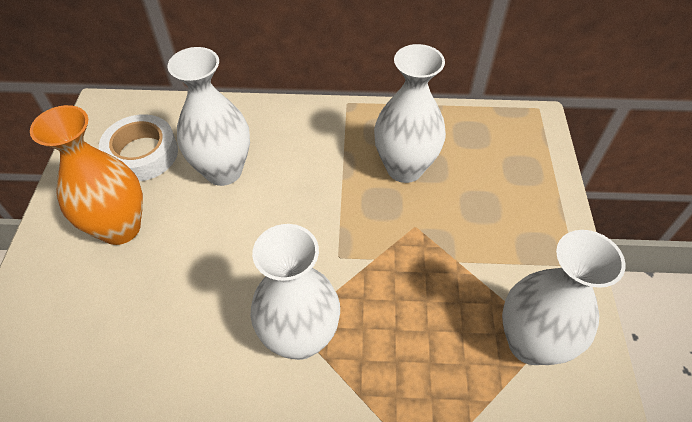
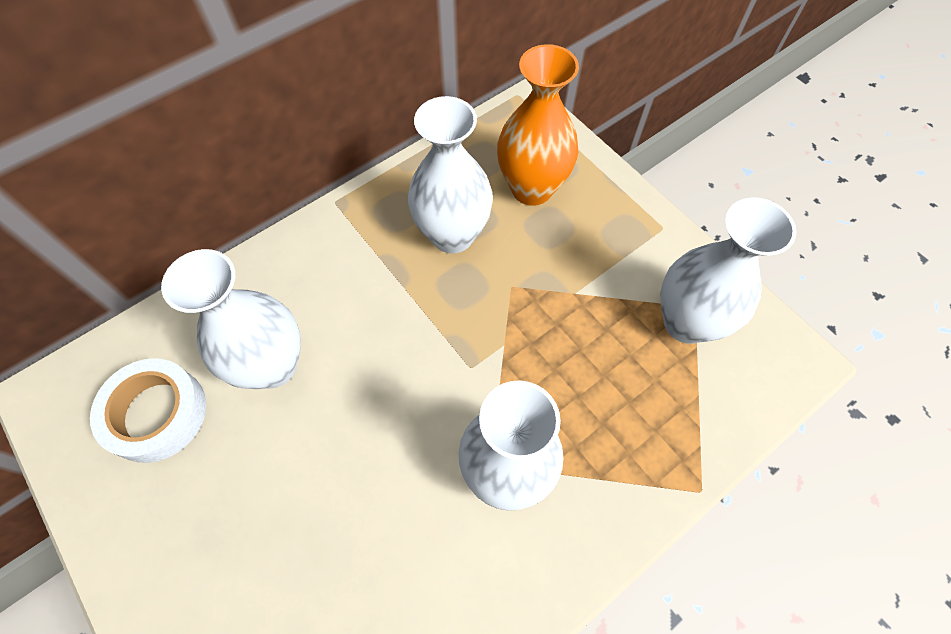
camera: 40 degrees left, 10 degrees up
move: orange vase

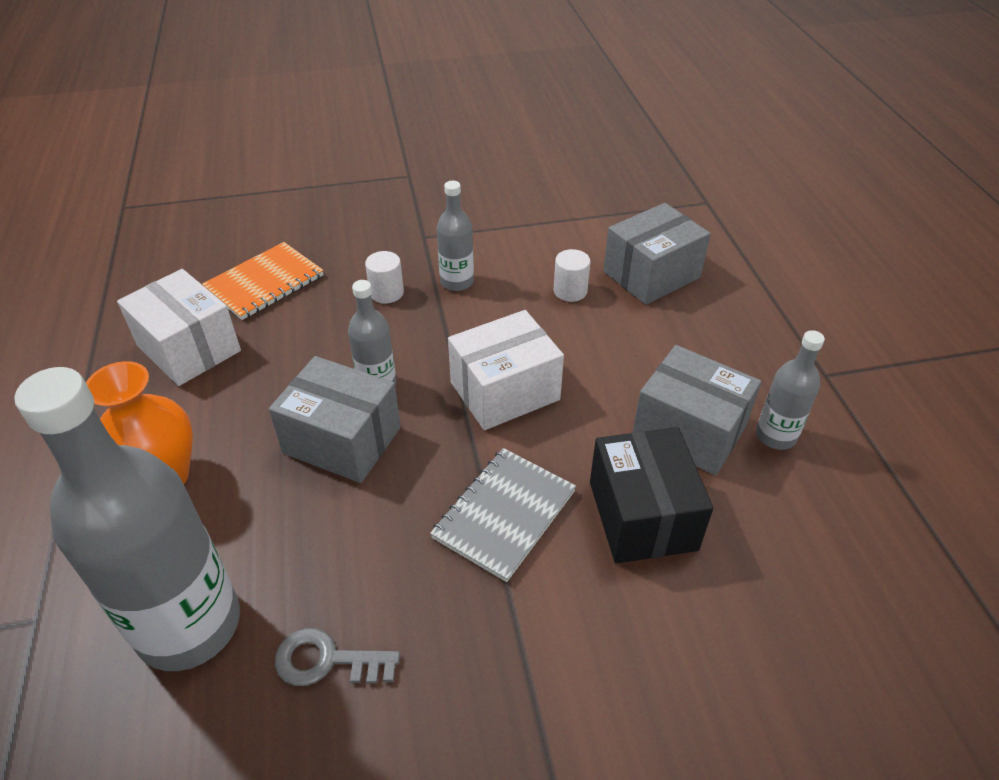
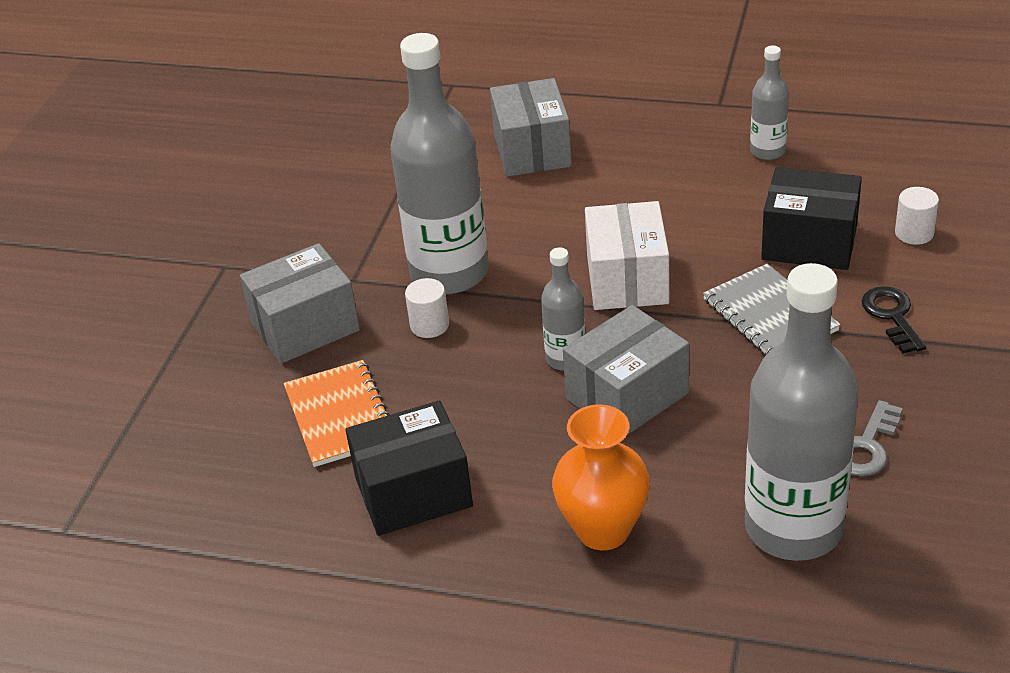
camera: 60 degrees left, 5 degrees down
insert: black key
move: white cylinder (2nd from left); grey box (3rd from left in the first image) to grey box (1st from left)
recolor: white box (1st from left) to black box (1st from left)
resize: grey bottle (3rd from left in the first image) x2.09

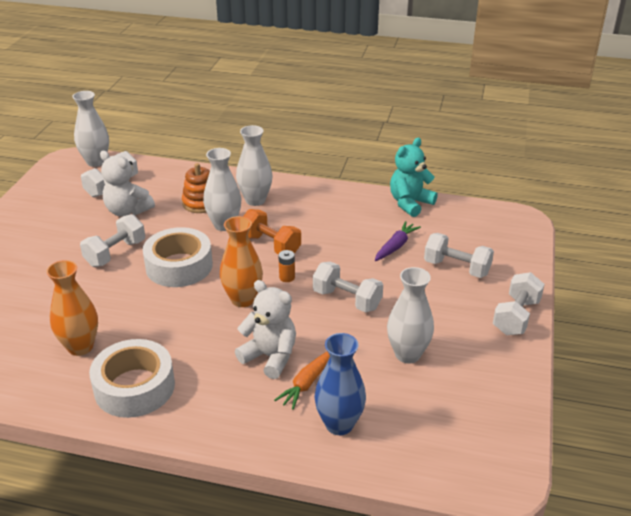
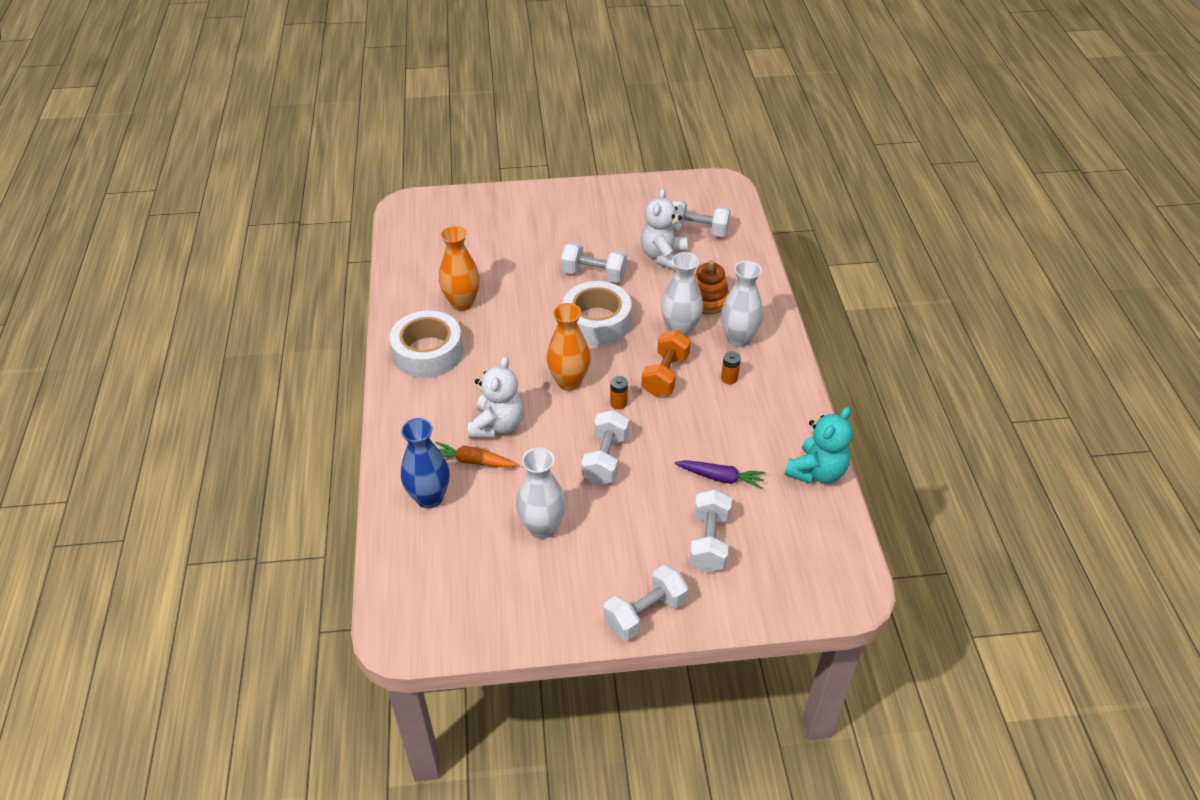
camera: 70 degrees right, 10 degrees up
delete: white vase (1st from left)
insert: orange battery (2nd from left)
rotate: turquoise teddy bear 105 degrees clockwise; white dumbbell (5th from left in the first image) 45 degrees counterclockwise

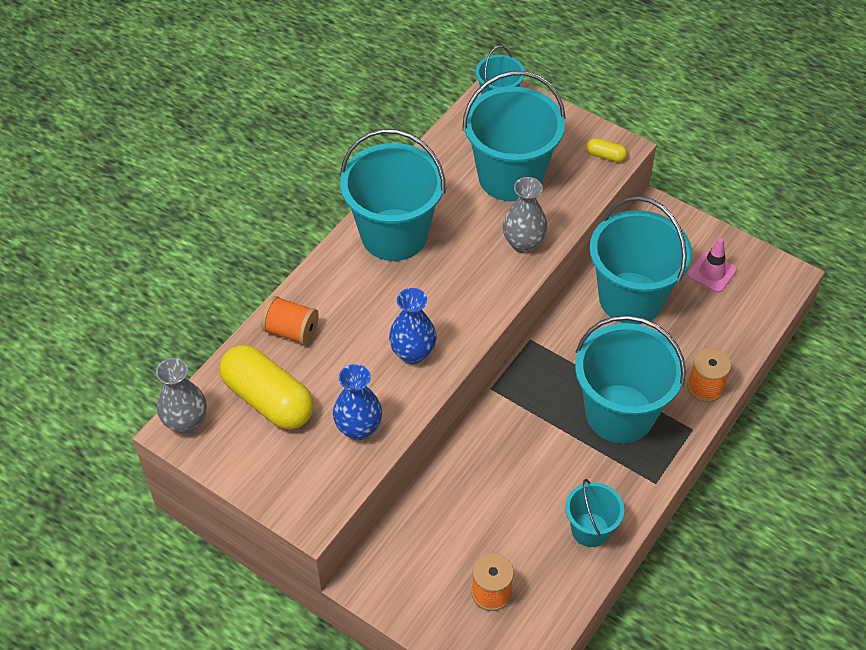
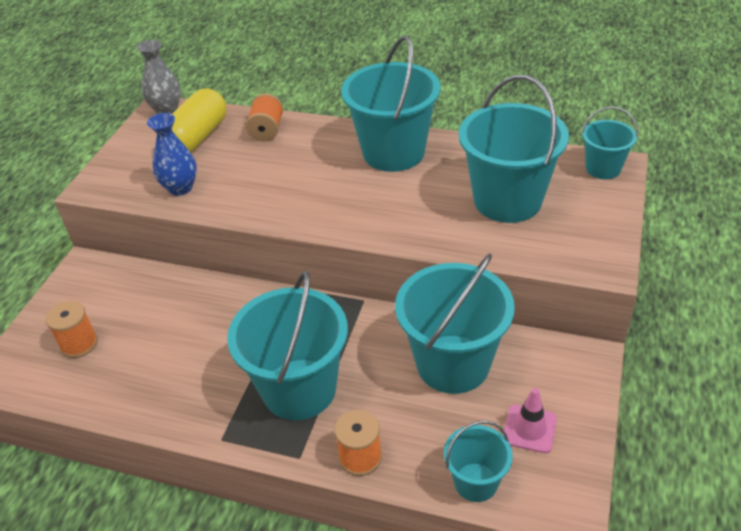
camera: 75 degrees right, 10 degrees down
delete: blue vase (2nd from left); grey vase (2nd from left); yellow capsule (2nd from left)
move: turquoise bucket (4th from left)

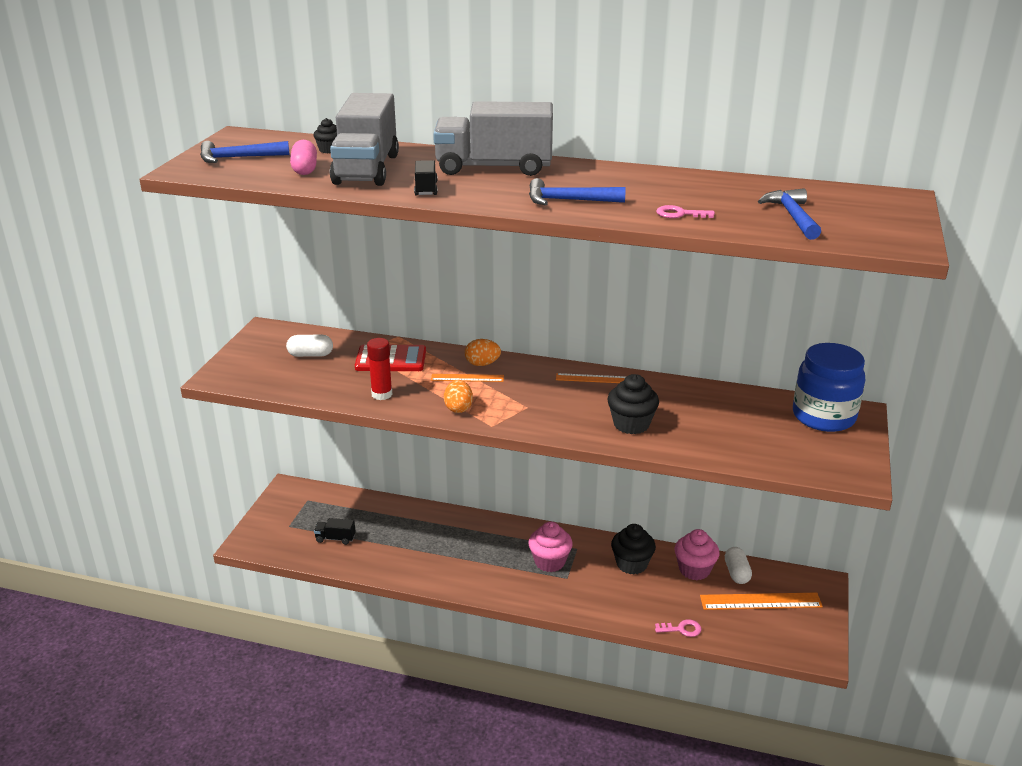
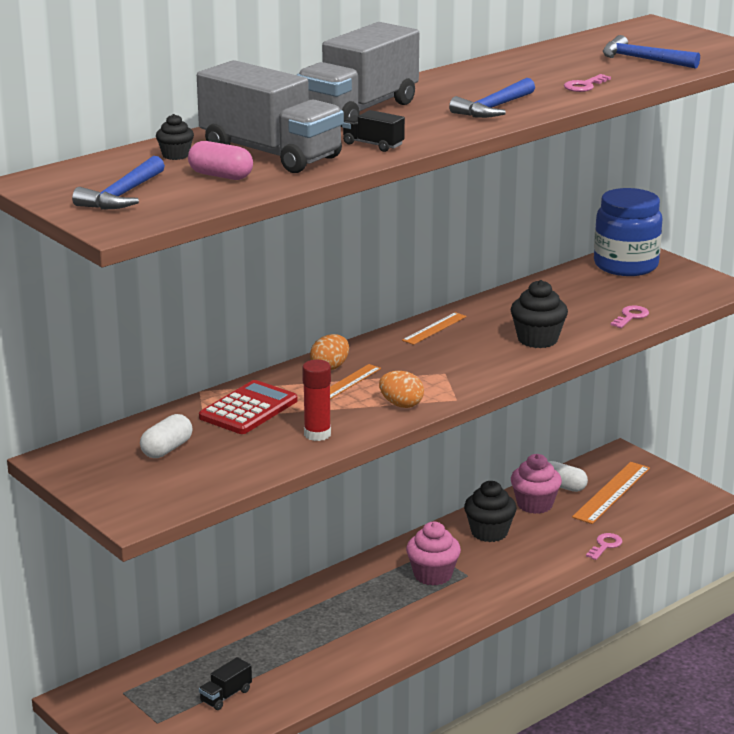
camera: 55 degrees left, 5 degrees down
insert: pink key (3rd from left)

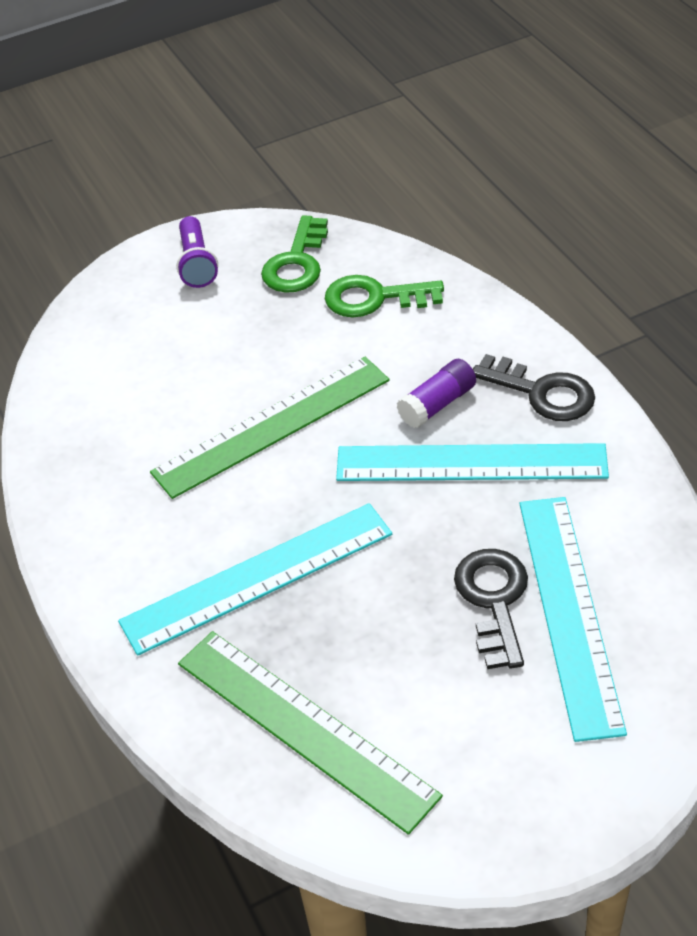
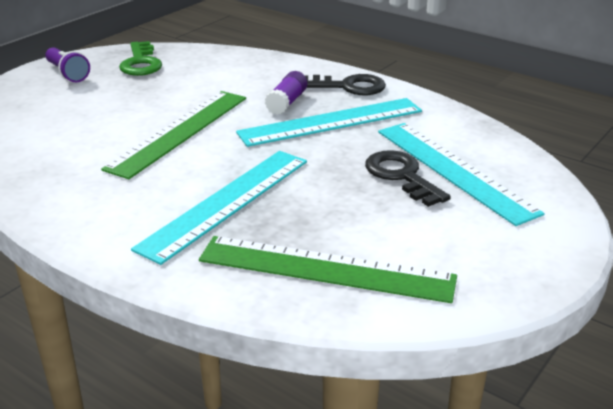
camera: 30 degrees left, 15 degrees down
delete: green key (2nd from left)

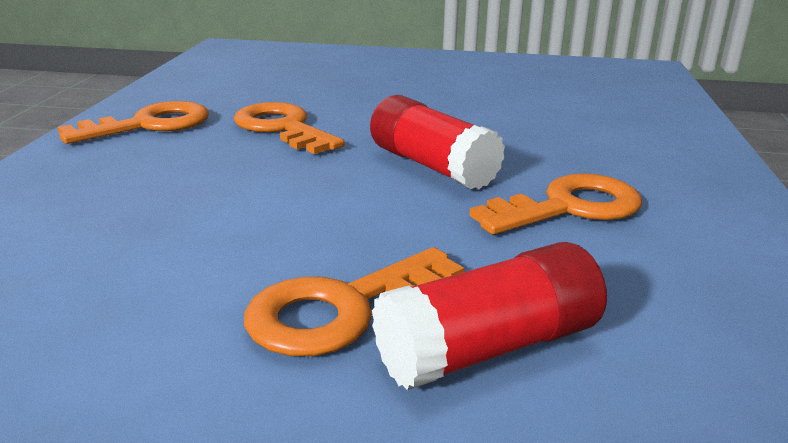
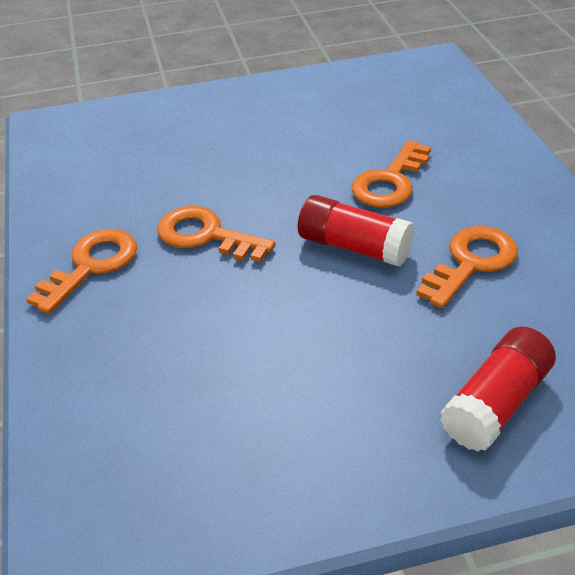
camera: 20 degrees left, 15 degrees up
move: orange key (3rd from left)

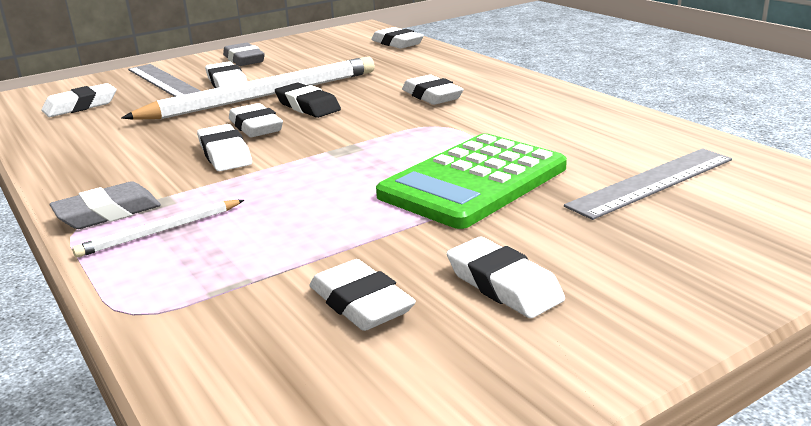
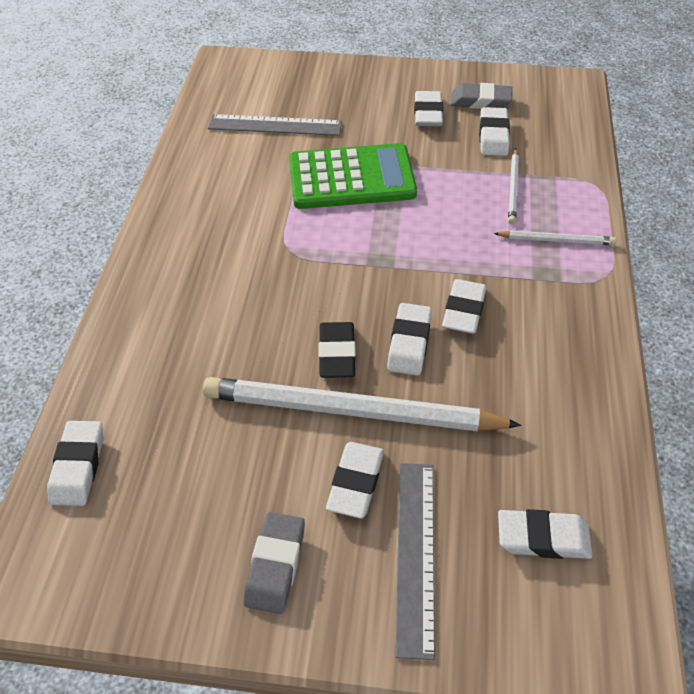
camera: 140 degrees left, 25 degrees up
delete: white eraser (7th from left)
insert: white pencil (2nd from left)
move: grey eraser (1st from left in the first image) to grey eraser (2nd from left)

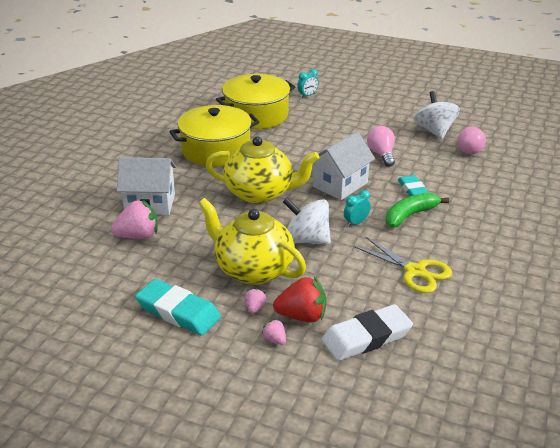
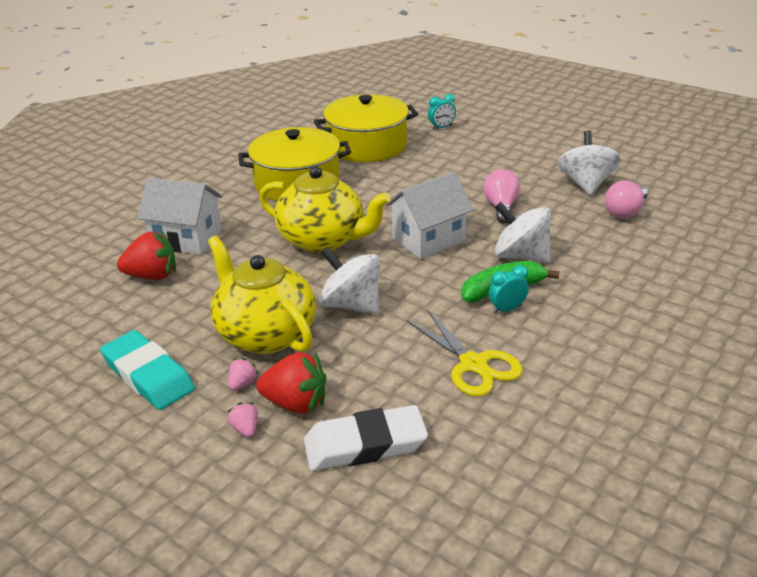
camera: 15 degrees right, 0 degrees up
move: turquoise clock (2nd from left)
replace: turquoise eraser (2nd from left) to white spinning top (2nd from left)
recolor: pink strawberry (1st from left) to red strawberry (1st from left)

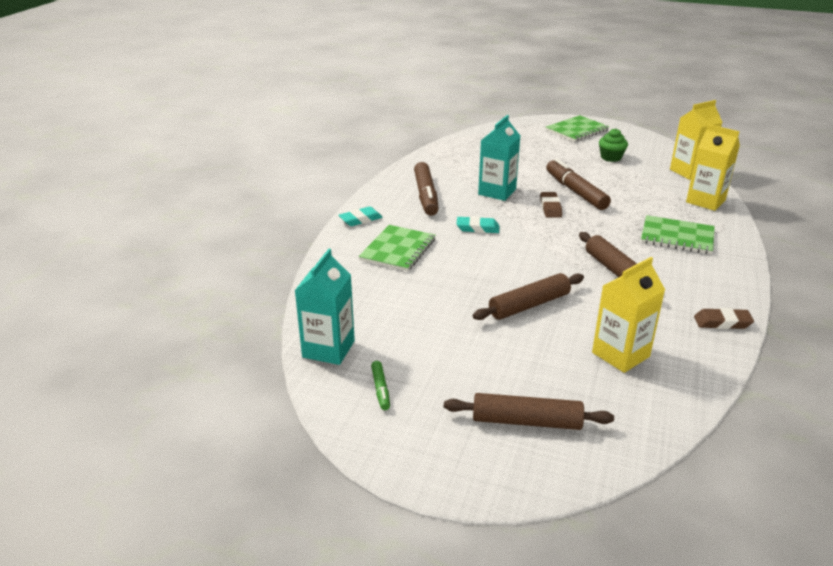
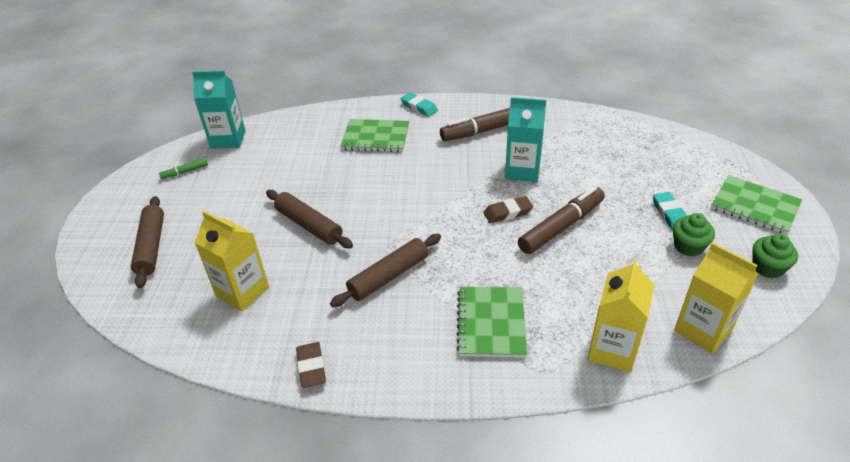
camera: 75 degrees right, 10 degrees up
insert: green cupcake (2nd from left)
move: turquoise eraser (2nd from left)

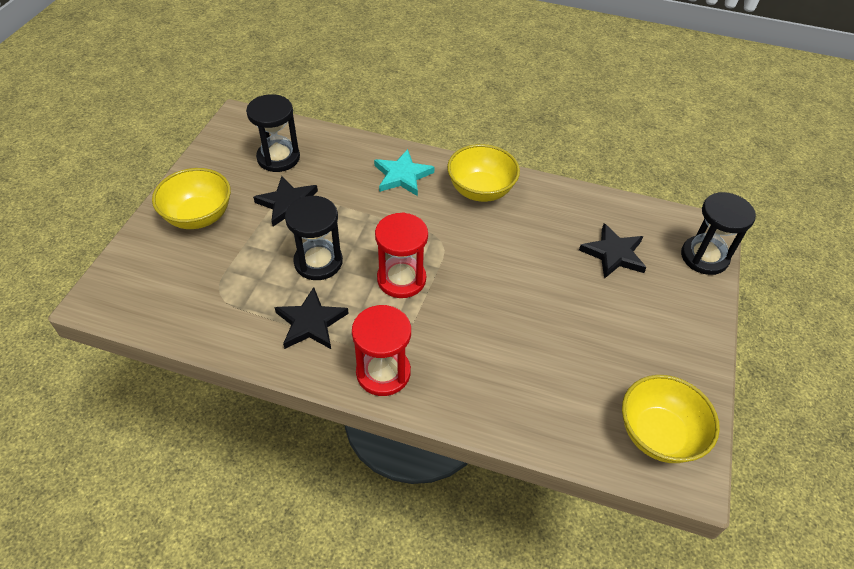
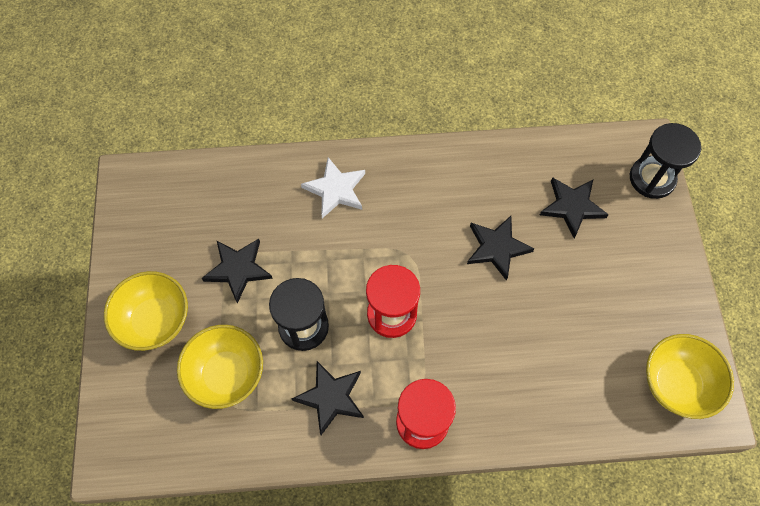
camera: 20 degrees left, 15 degrees up
delete: black hourglass (1st from left)
insert: black star (3rd from left)
move: yellow bowl (2nd from left)
recolor: turquoise star to white star

